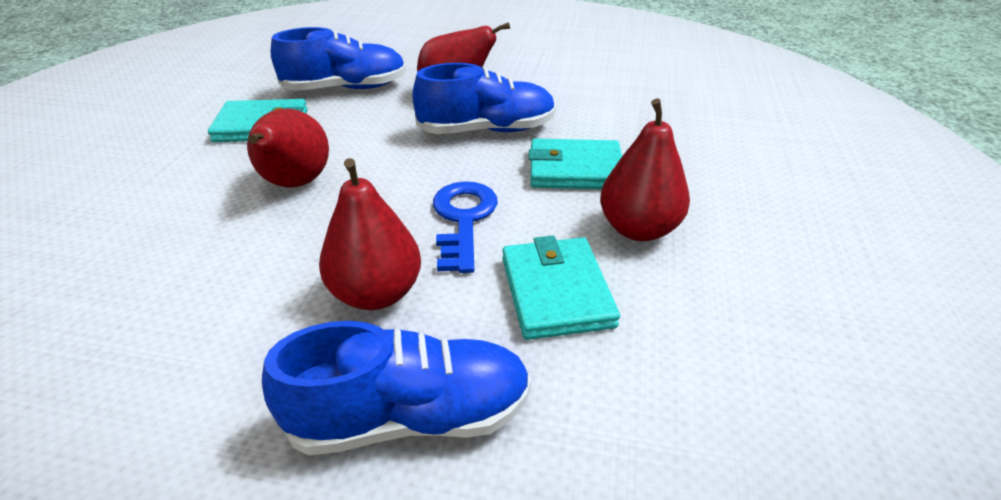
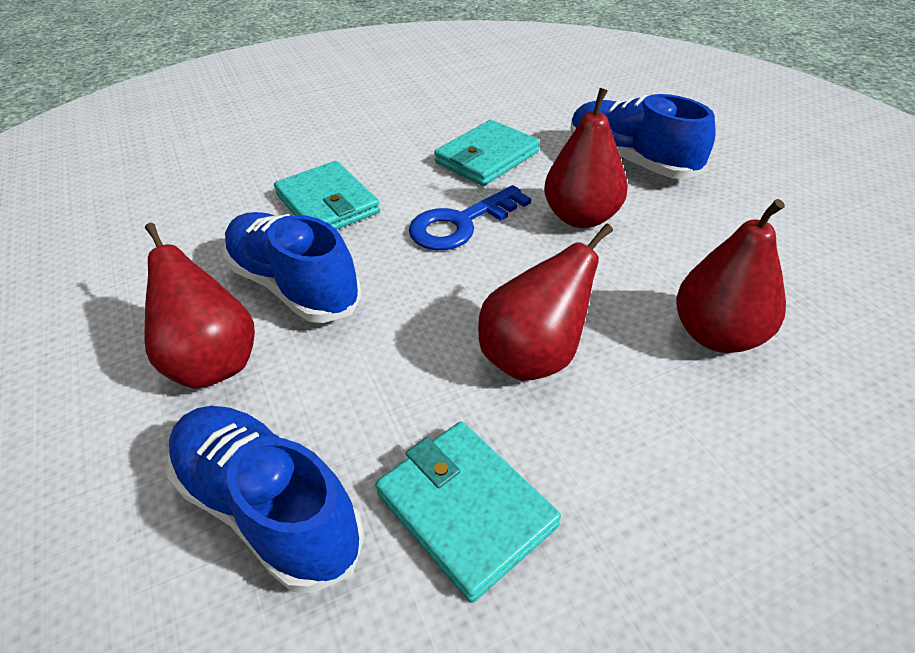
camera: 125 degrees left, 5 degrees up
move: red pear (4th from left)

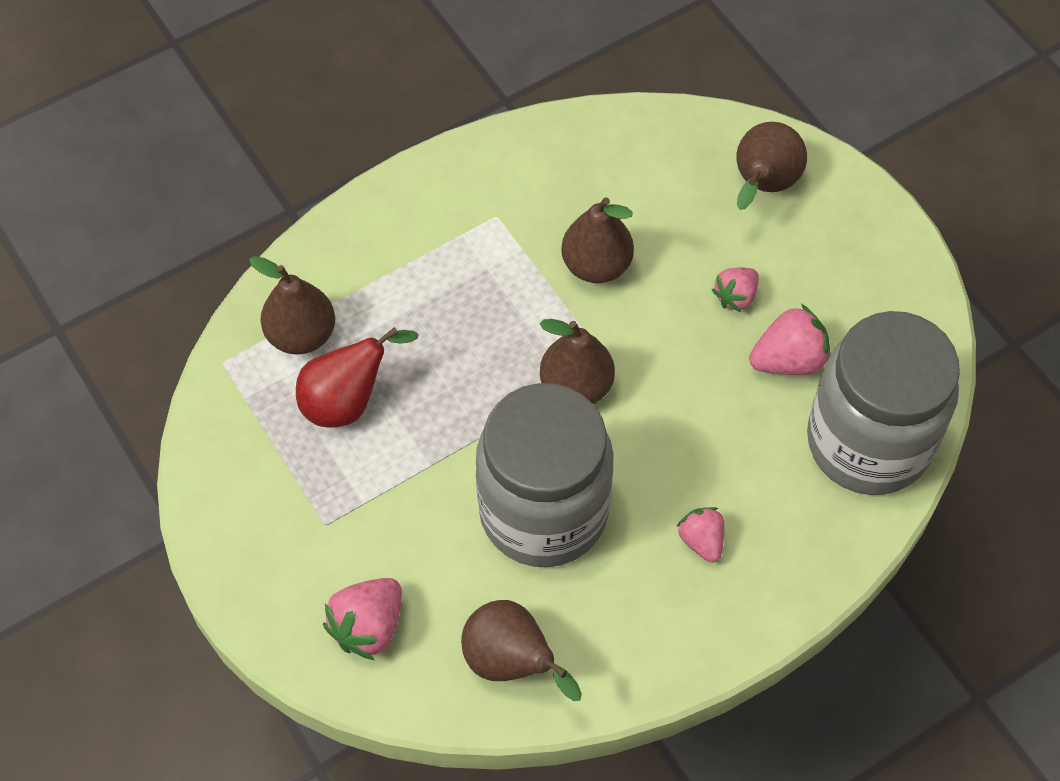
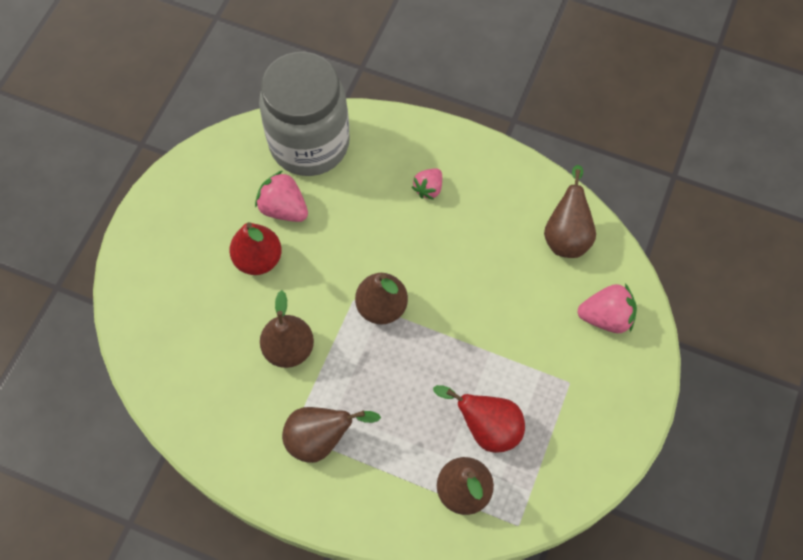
camera: 125 degrees left, 5 degrees up
delete: grey jar (1st from left)
move: brown pear (5th from left in the first image) to brown pear (2nd from left)
replace: pink strawberry (3rd from left) to red pear (1st from left)

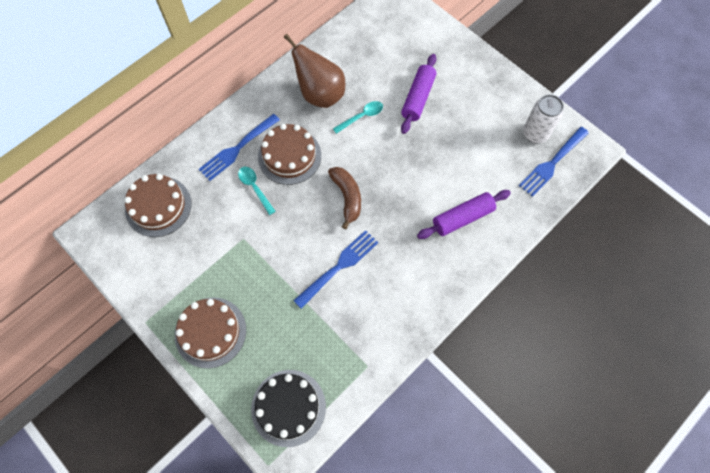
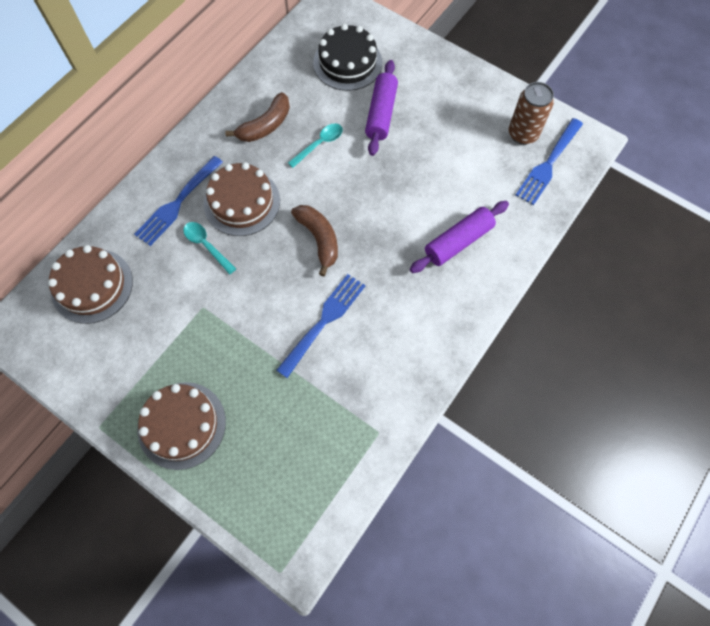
camera: 10 degrees left, 0 degrees up
move: black cake
replace: brown pear to brown banana (1st from left)
recolor: white can to brown can

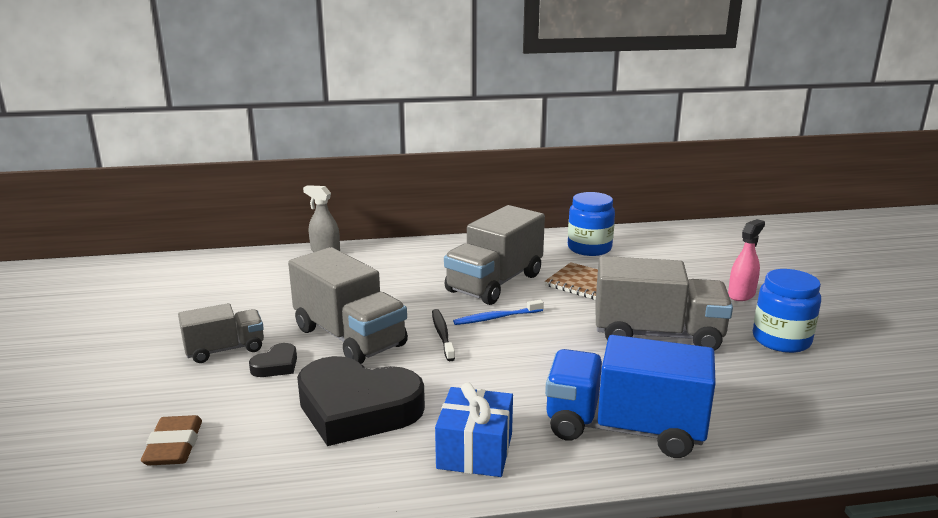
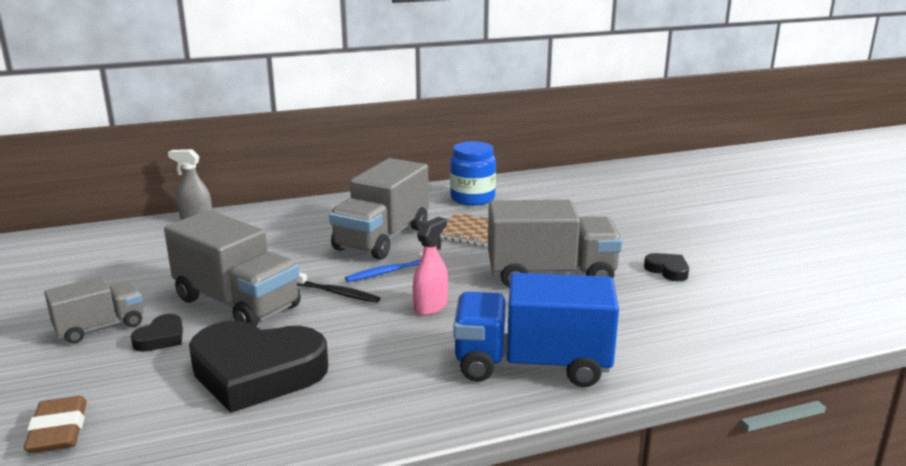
camera: 10 degrees left, 0 degrees up
delete: blue gift
move: pink spray bottle
replace: blue jar (2nd from left) to black heart (3rd from left)
rotate: black toothbrush 135 degrees clockwise

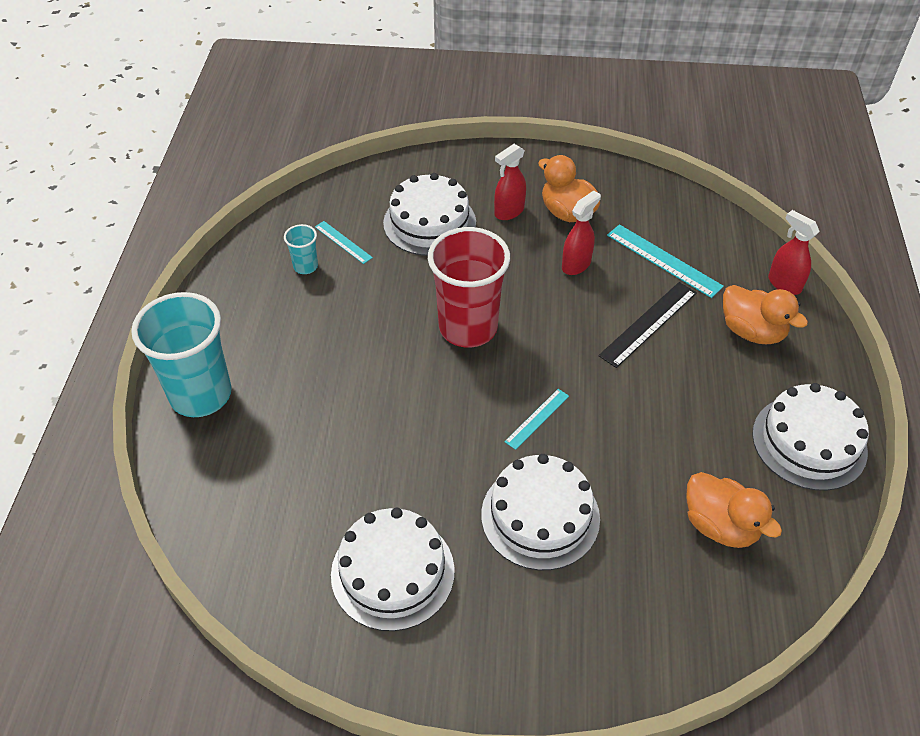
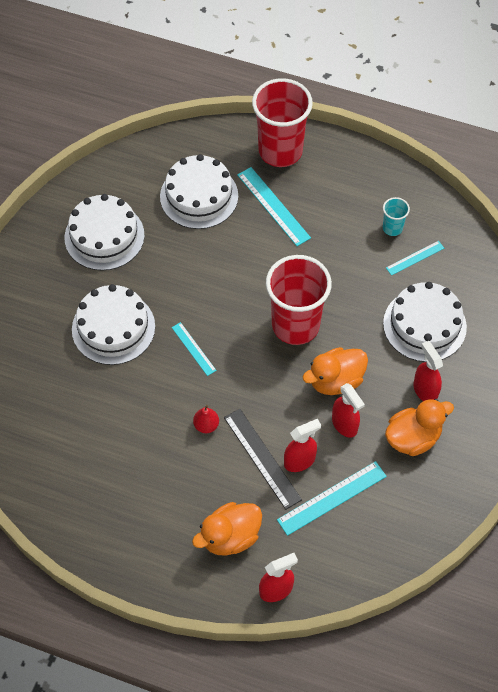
camera: 105 degrees right, 10 degrees up
insert: red pear; turquoise ruler (2nd from left); red spray bottle (2nd from left)
move: orange duck (2nd from left); white cake (4th from left in the first image) to white cake (3rd from left)
recolor: turquoise cup (1st from left) to red cup (1st from left)

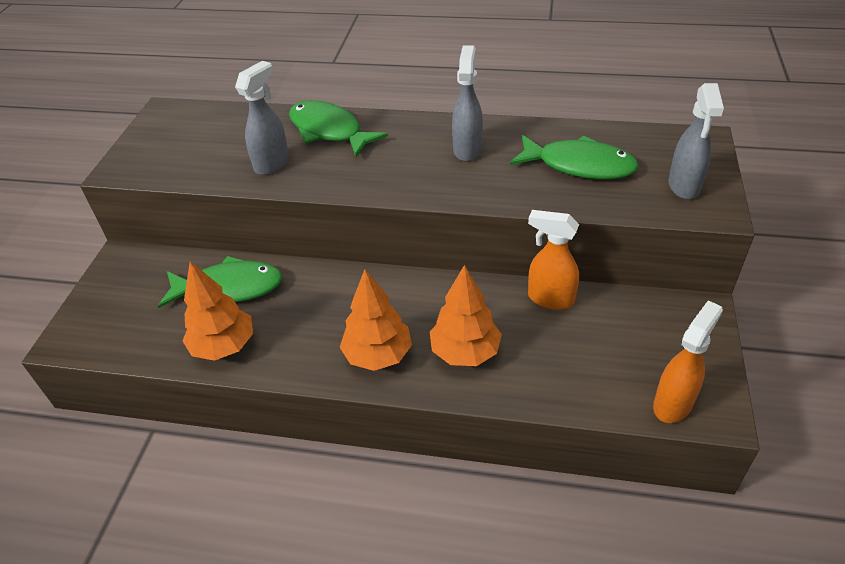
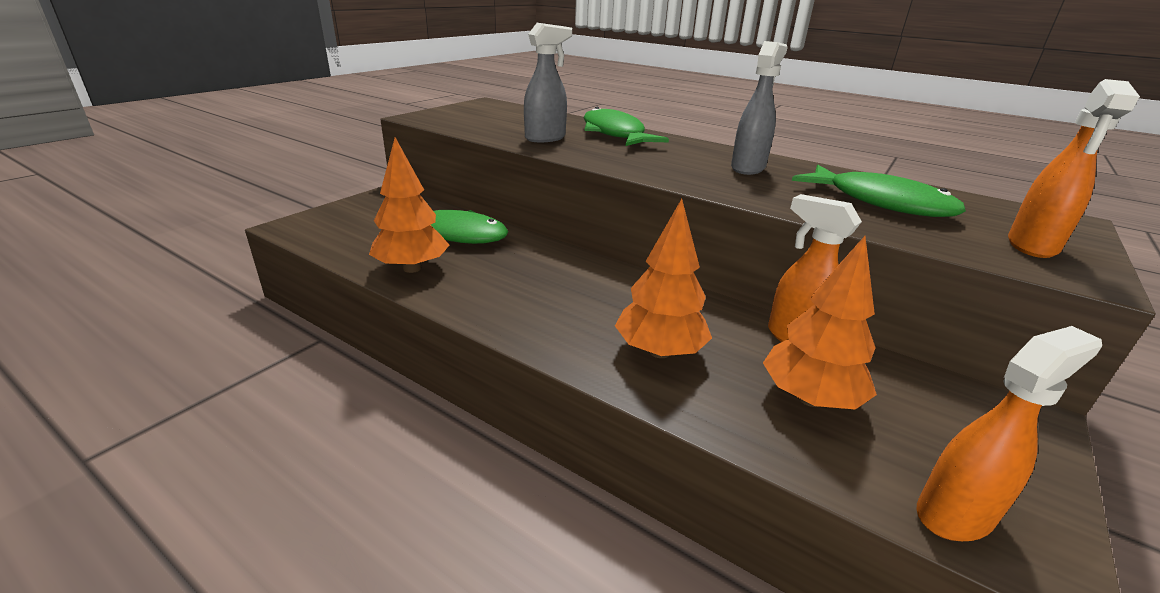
camera: 20 degrees right, 15 degrees down
move: orange tree (2nd from left in the first image) to orange tree (3rd from left)
recolor: grey spray bottle (3rd from left) to orange spray bottle (3rd from left)

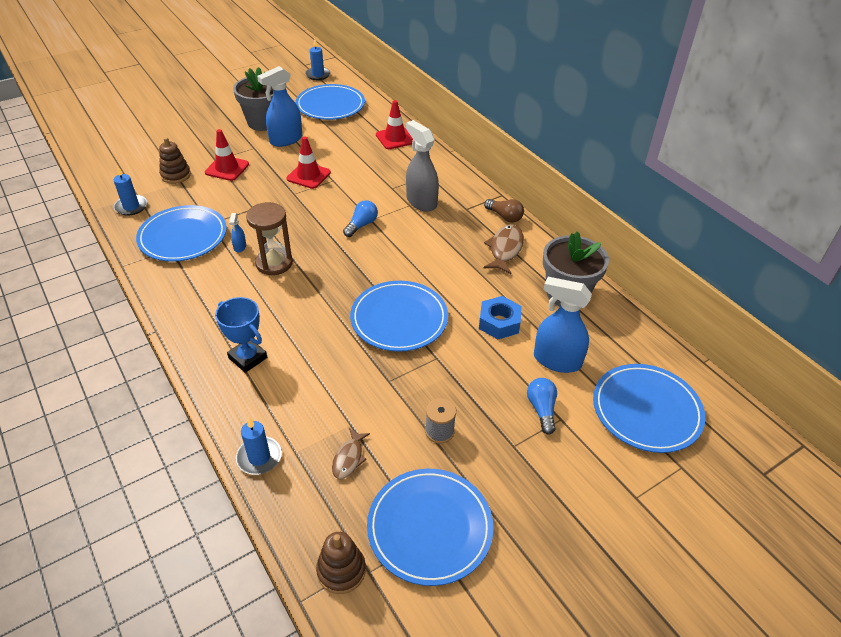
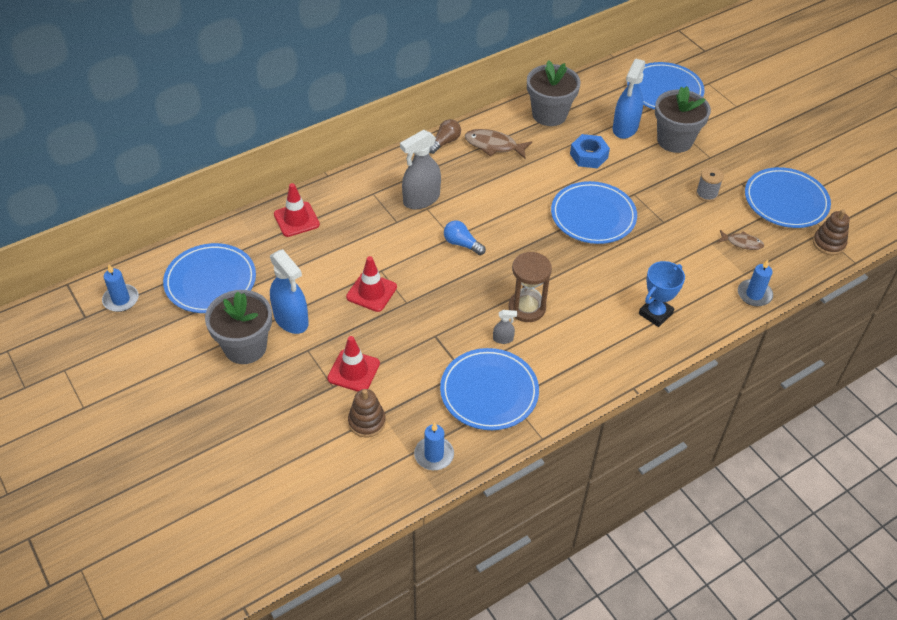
camera: 90 degrees left, 5 degrees up
replace: blue light bulb (2nd from left) to grey flower pot (3rd from left)
recolor: blue spray bottle (1st from left) to grey spray bottle (2nd from left)

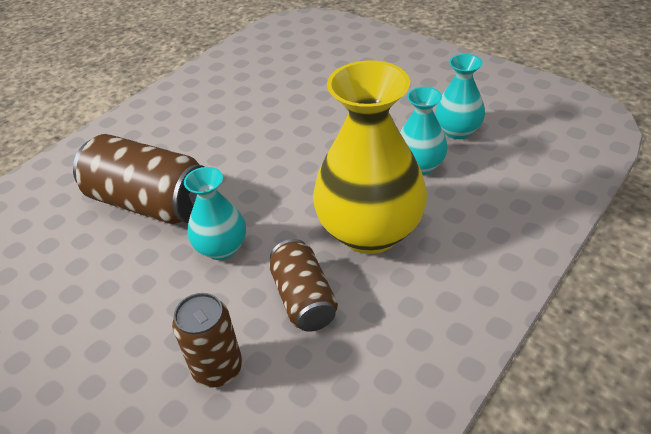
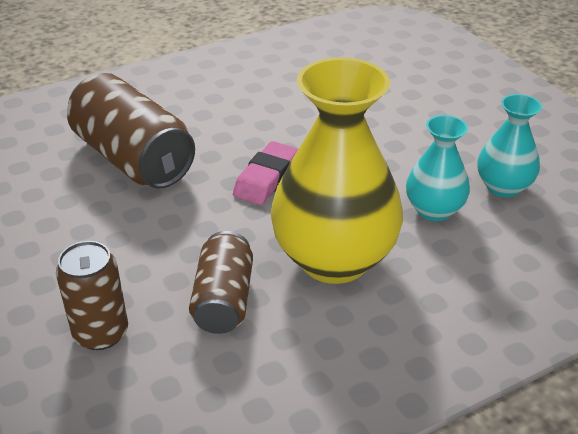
camera: 20 degrees right, 5 degrees down
delete: turquoise vase (1st from left)
insert: pink eraser

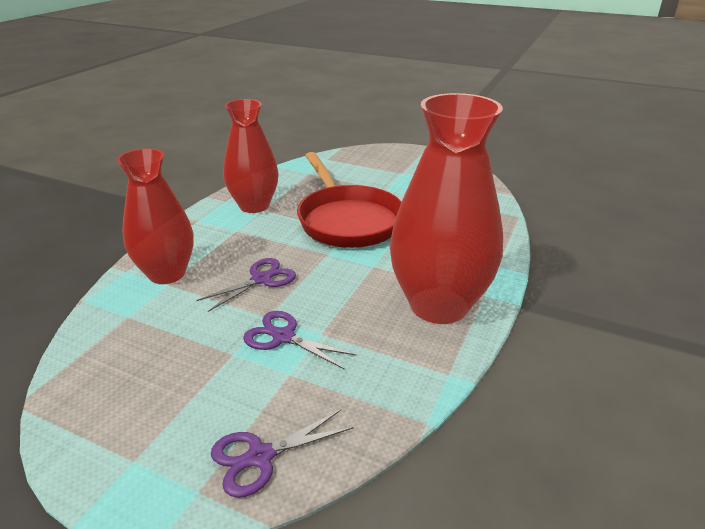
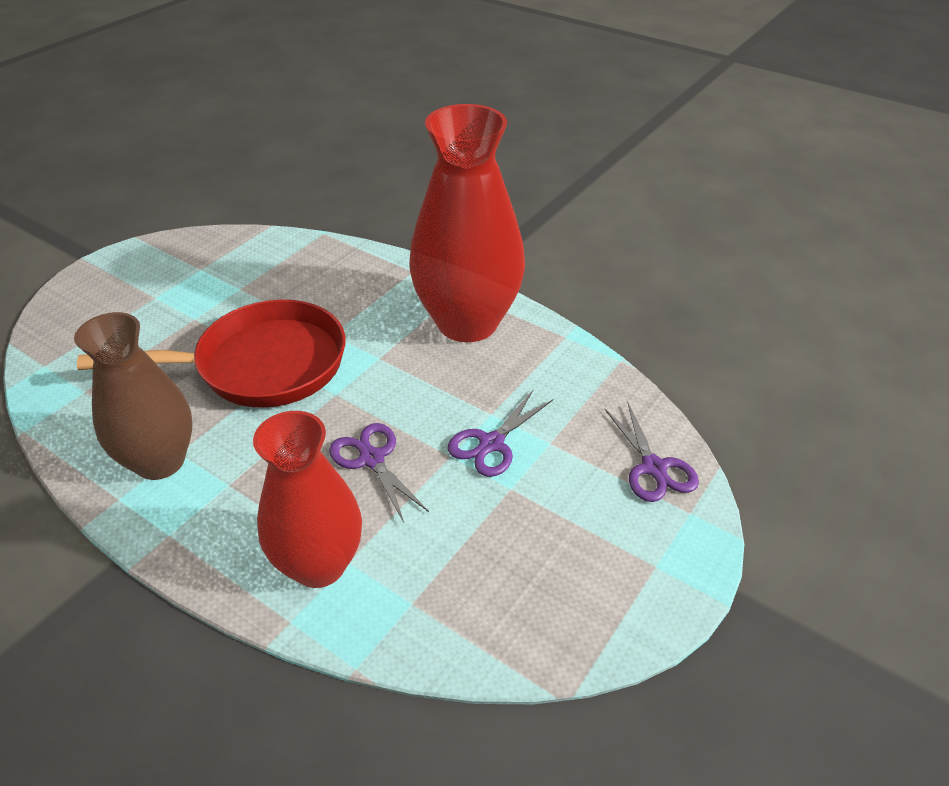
camera: 80 degrees left, 10 degrees up
recolor: red vase (2nd from left) to brown vase

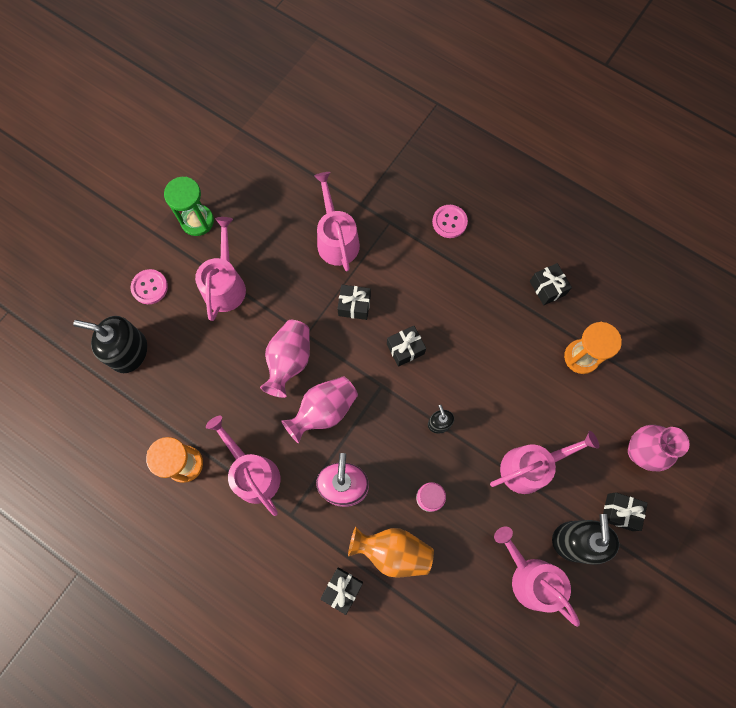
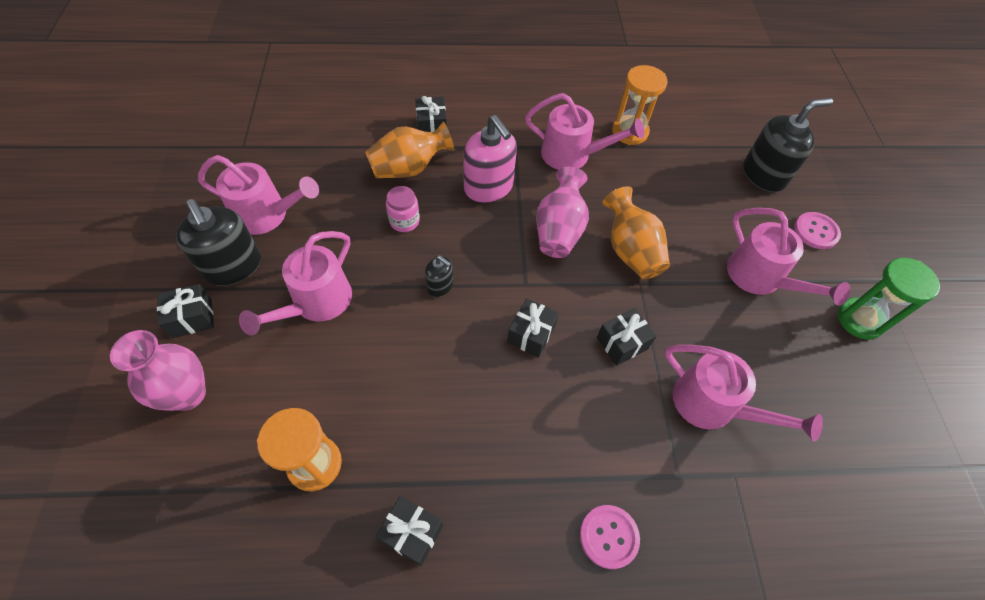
camera: 140 degrees right, 15 degrees down
recolor: pink vase (1st from left) to orange vase (2nd from left)

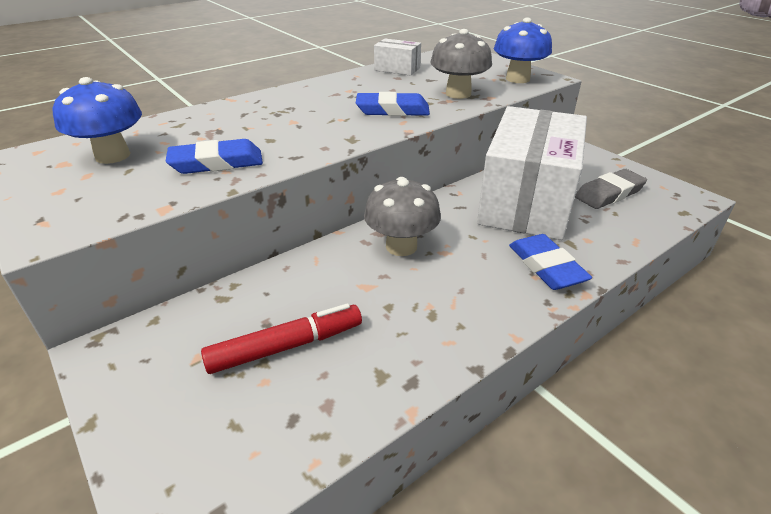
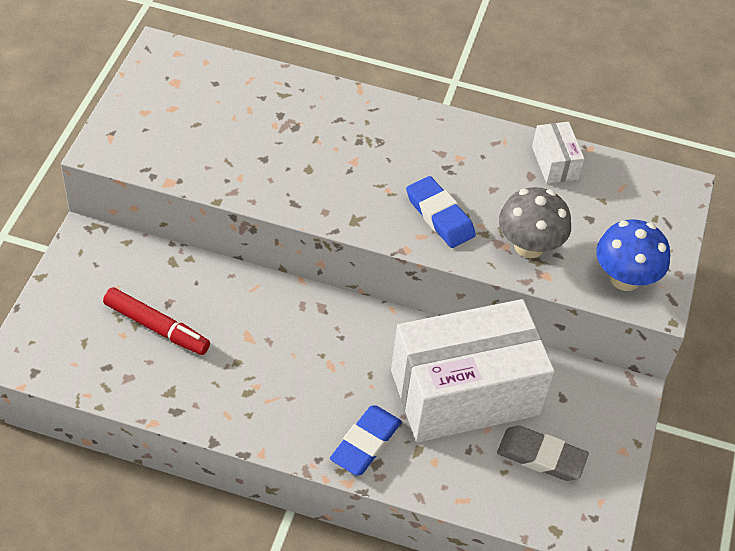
camera: 50 degrees right, 15 degrees up
delete: blue mushroom (1st from left); blue eraser (1st from left); grey mushroom (1st from left)

